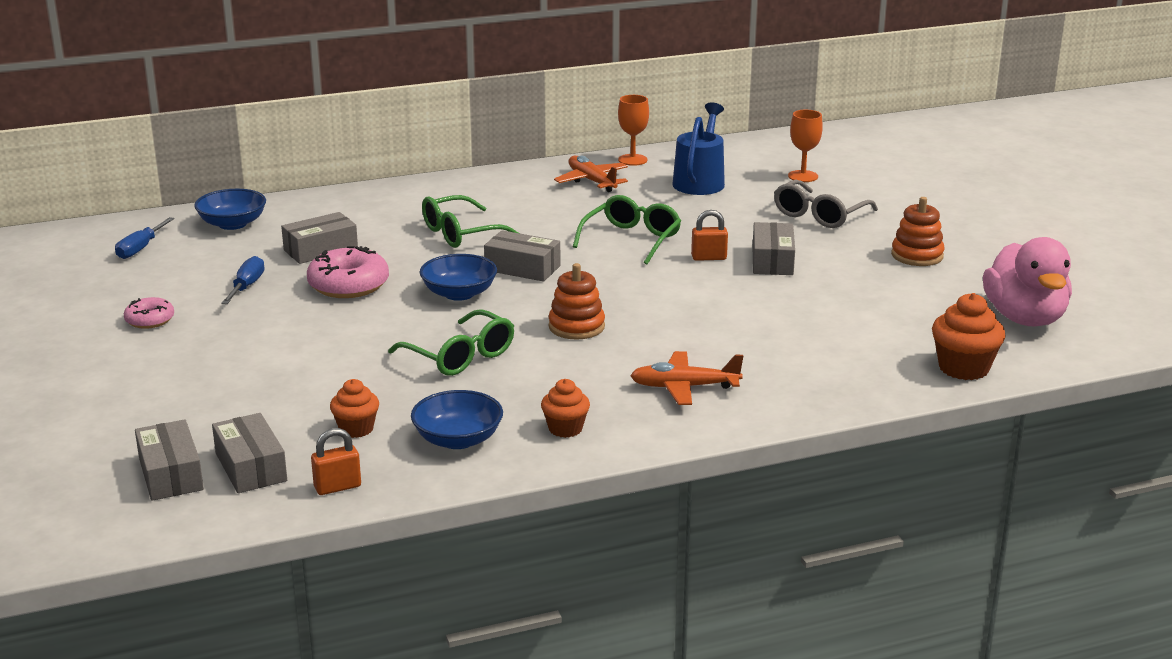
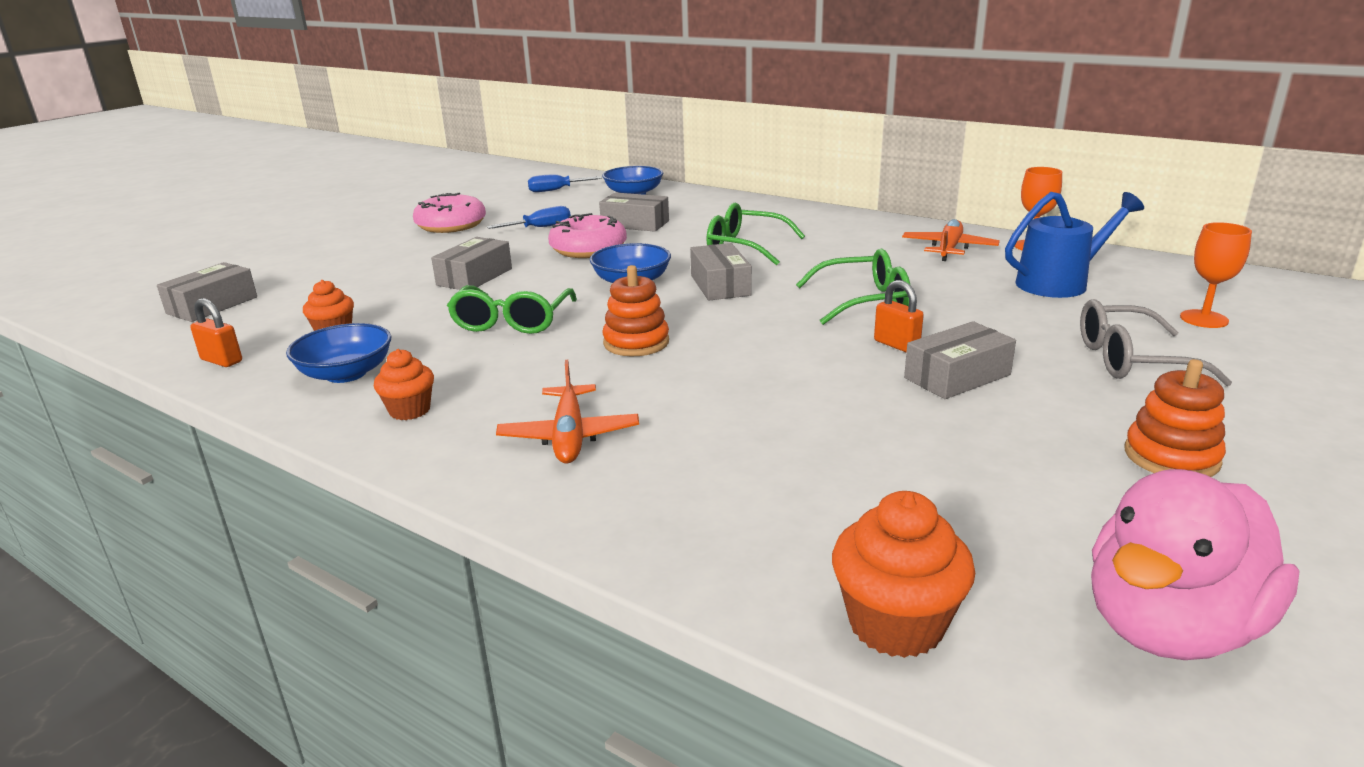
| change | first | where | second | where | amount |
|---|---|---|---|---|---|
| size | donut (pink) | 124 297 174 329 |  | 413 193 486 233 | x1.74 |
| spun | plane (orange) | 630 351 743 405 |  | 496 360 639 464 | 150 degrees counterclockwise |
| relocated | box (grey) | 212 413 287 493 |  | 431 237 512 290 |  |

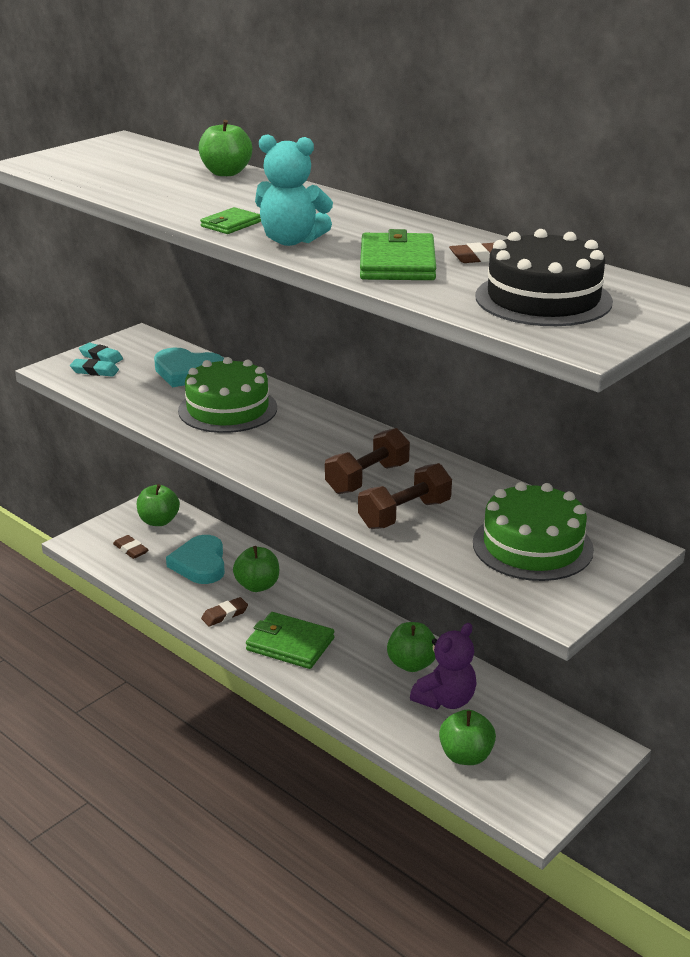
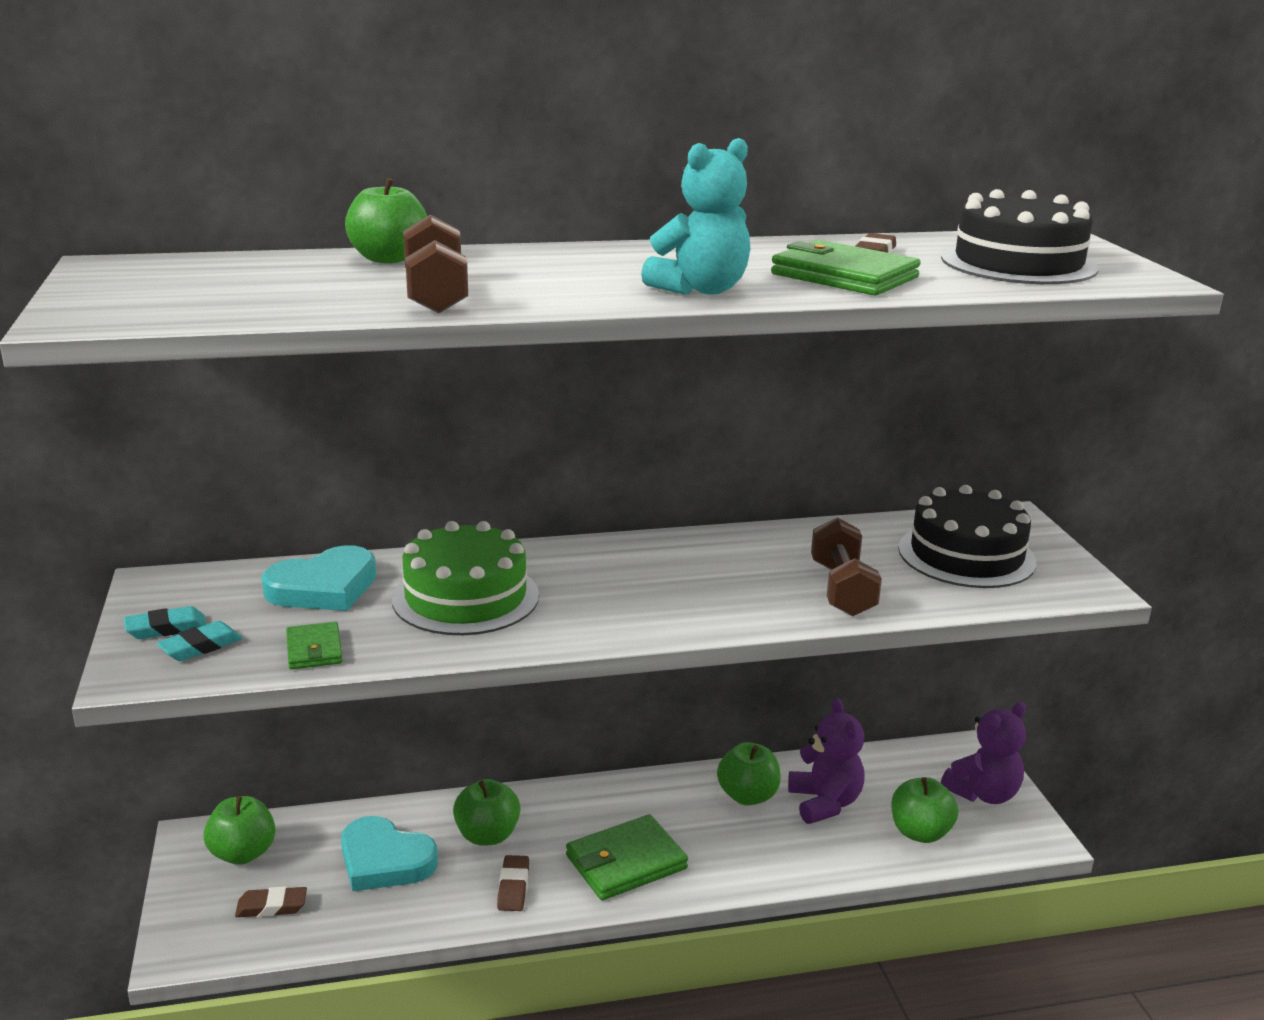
| change | first | where | second | where | amount |
|---|---|---|---|---|---|
| relocated | wallet (green) | 200 207 261 234 |  | 286 622 343 669 |  |
| relocated | dumbbell (brown) | 325 428 410 494 |  | 403 214 468 314 |  |
| colour | cake (green) | 473 482 594 581 | cake (black) | 898 485 1037 588 |  |
| appeared |  |  | teddy bear (purple) | 941 702 1026 804 |  |

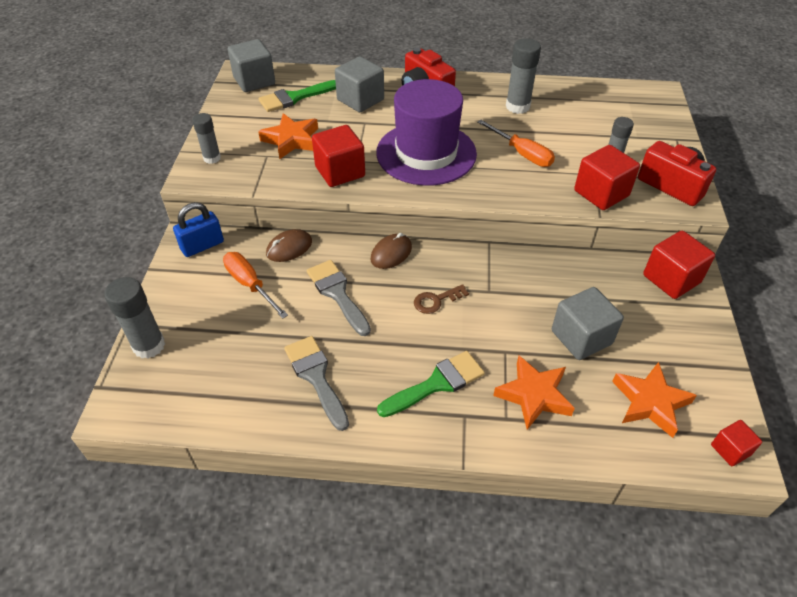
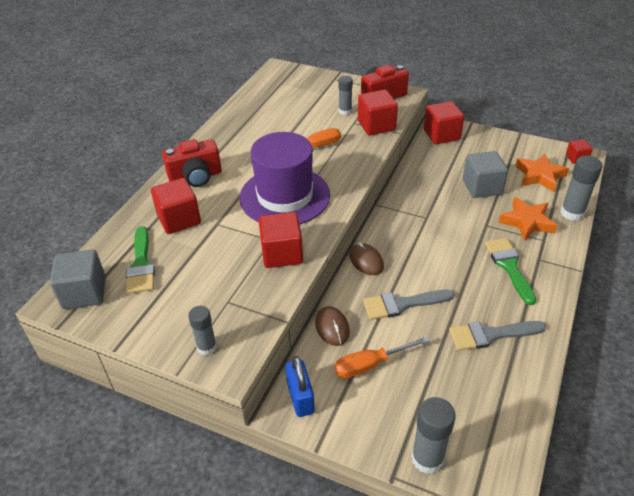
| change | first | where | second | where | amount |
|---|---|---|---|---|---|
| relocated | glue stick (grey) | 506 38 541 114 |  | 561 156 602 221 |  |
| colour | cube (grey) | 335 56 384 112 | cube (red) | 151 178 201 234 |  |
| missing | star (orange) | 258 113 318 159 |  |  |  |
| missing | key (brown) | 414 284 469 314 |  |  |  |

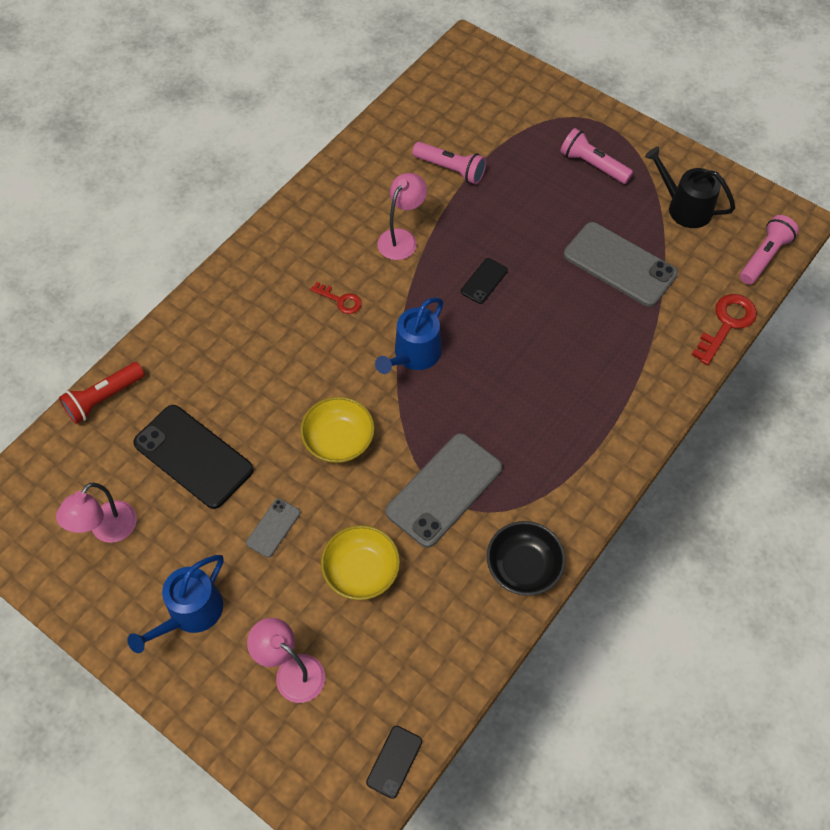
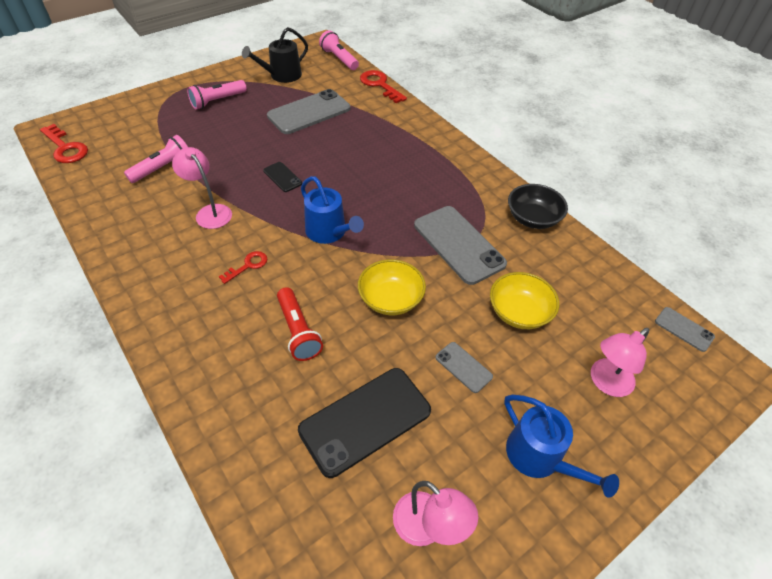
| change | first | where | second | where | amount |
|---|---|---|---|---|---|
| relocated | flashlight (red) | 59 362 145 424 |  | 277 287 323 361 |  |
| colour | phone (black) | 366 726 422 799 | phone (grey) | 655 307 715 352 |  |
| appeared |  |  | key (red) | 40 124 88 163 |  |

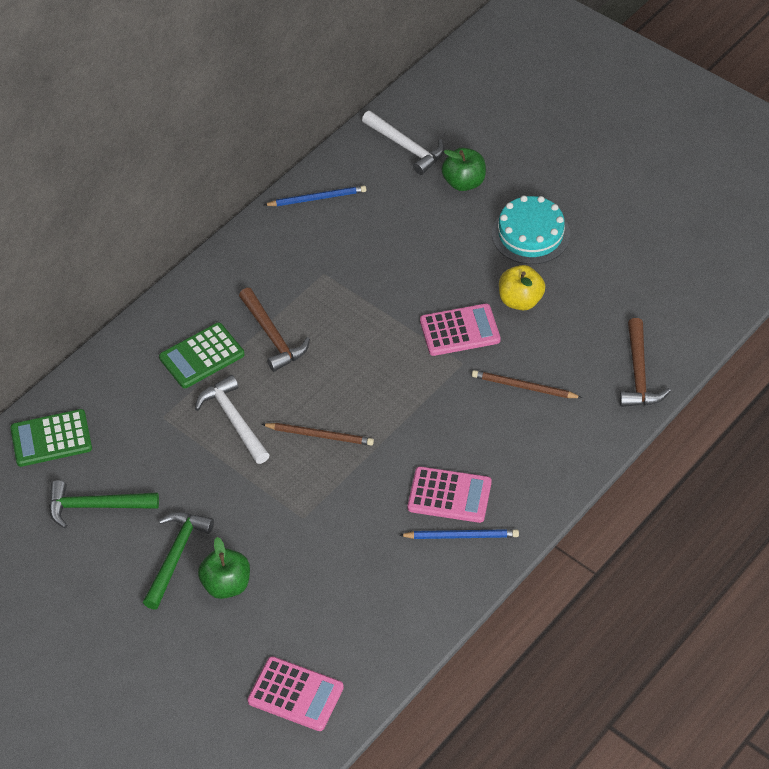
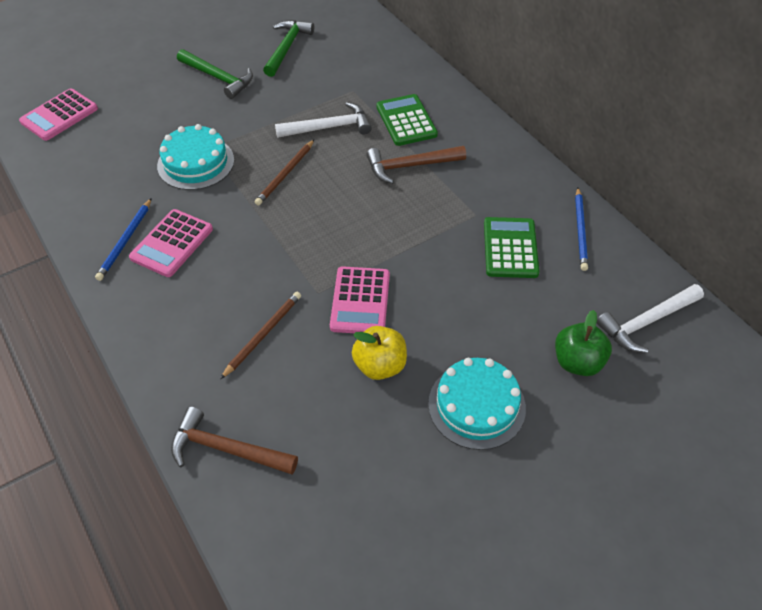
| change | first | where | second | where | amount |
|---|---|---|---|---|---|
| relocated | calculator (green) | 10 409 92 467 |  | 484 217 539 278 |  |
| missing | apple (green) | 198 537 250 599 |  |  |  |
| appeared |  |  | cake (turquoise) | 157 124 234 190 |  |

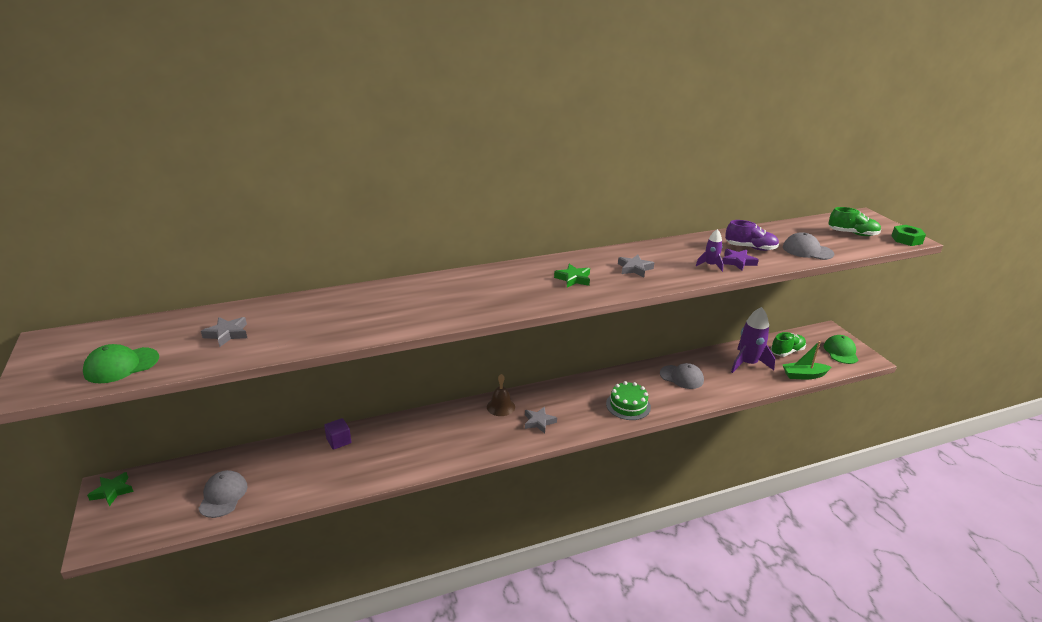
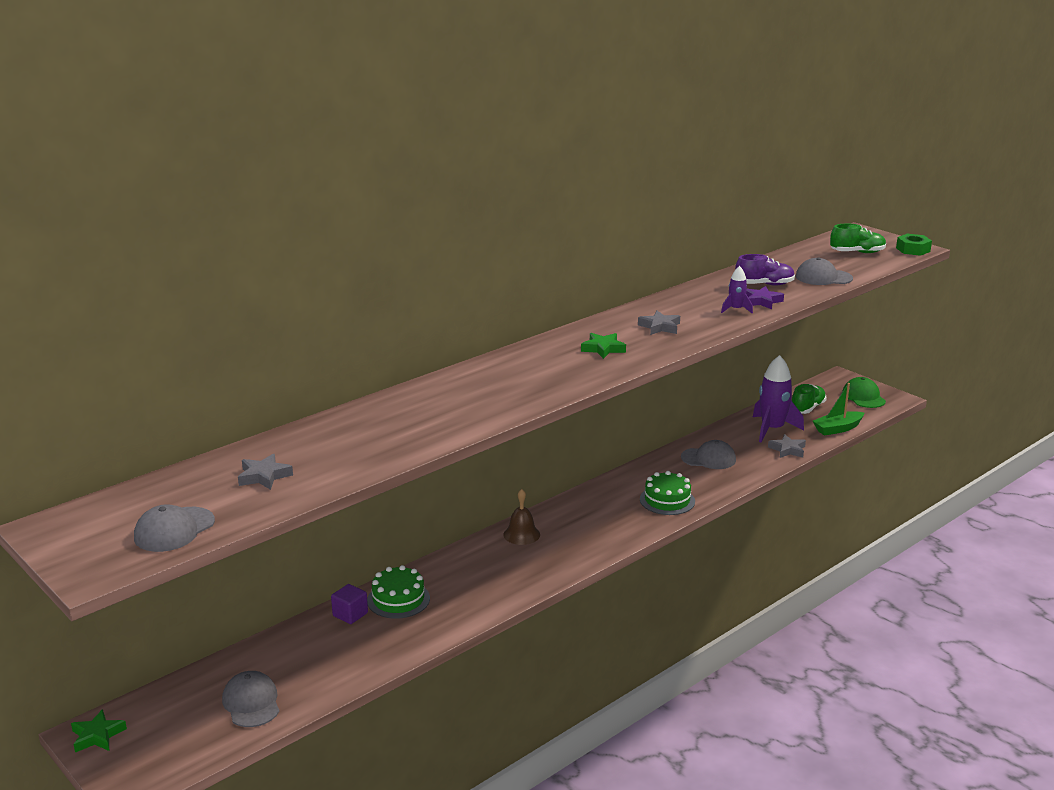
| change | first | where | second | where | amount |
|---|---|---|---|---|---|
| colour | cap (green) | 83 344 159 383 | cap (grey) | 134 504 215 552 |  |
| relocated | star (grey) | 525 406 557 433 |  | 768 434 806 458 |  |
| appeared |  |  | cake (green) | 367 565 430 619 |  |

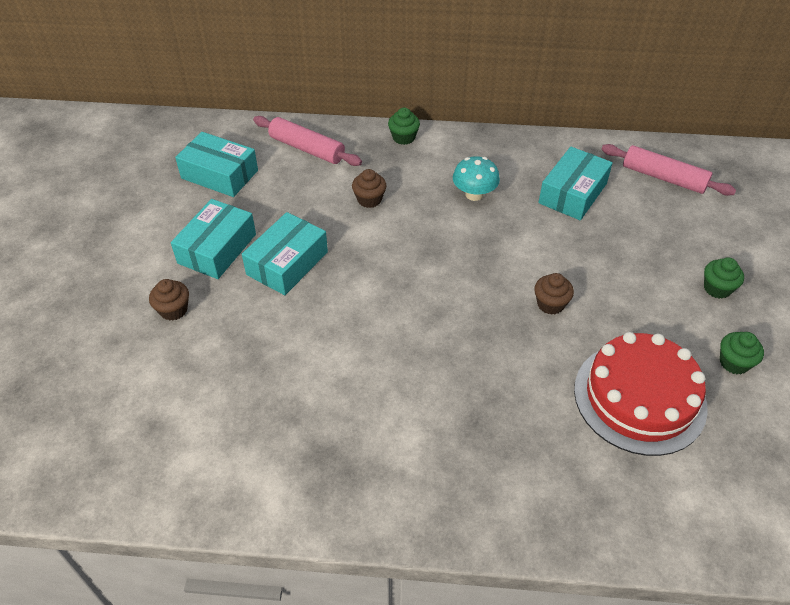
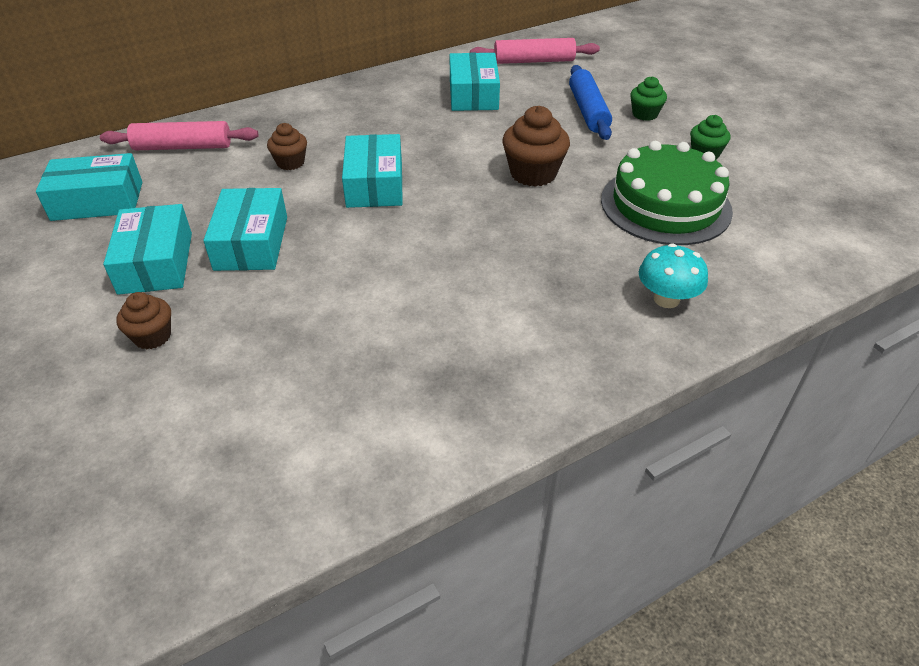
| change | first | where | second | where | amount |
|---|---|---|---|---|---|
| missing | cupcake (green) | 388 108 420 145 |  |  |  |
| relocated | mushroom (turquoise) | 453 156 500 201 |  | 639 243 708 308 |  |
| size | cupcake (brown) | 534 273 574 315 |  | 502 106 570 187 | x1.65 |
| colour | cake (red) | 574 332 708 456 | cake (green) | 601 141 733 245 |  |
| appeared |  |  | rolling pin (blue) | 569 65 612 140 |  |
| appeared |  |  | box (turquoise) | 342 134 403 208 |  |

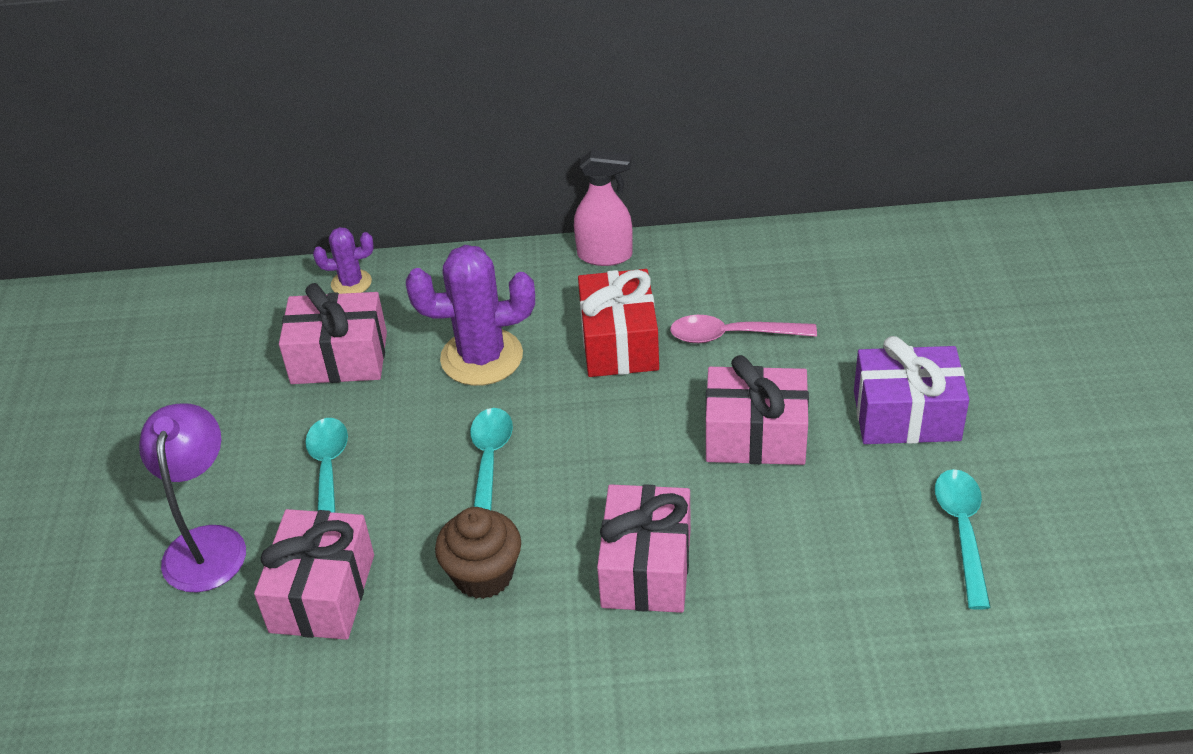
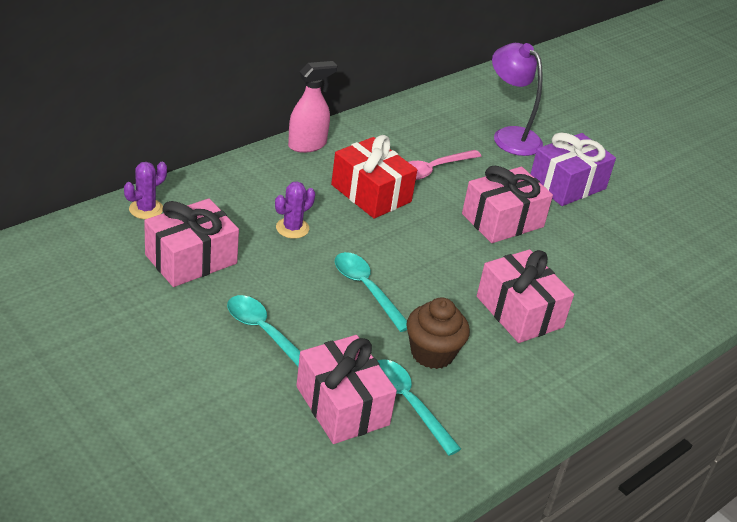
| change | first | where | second | where | amount |
|---|---|---|---|---|---|
| size | cactus (purple) | 406 245 535 386 |  | 275 181 315 239 | x0.53 |
| relocated | lamp (purple) | 139 403 246 592 |  | 492 43 543 156 |  |
| relocated | spoon (turquoise) | 935 469 991 610 |  | 377 359 461 456 |  |

